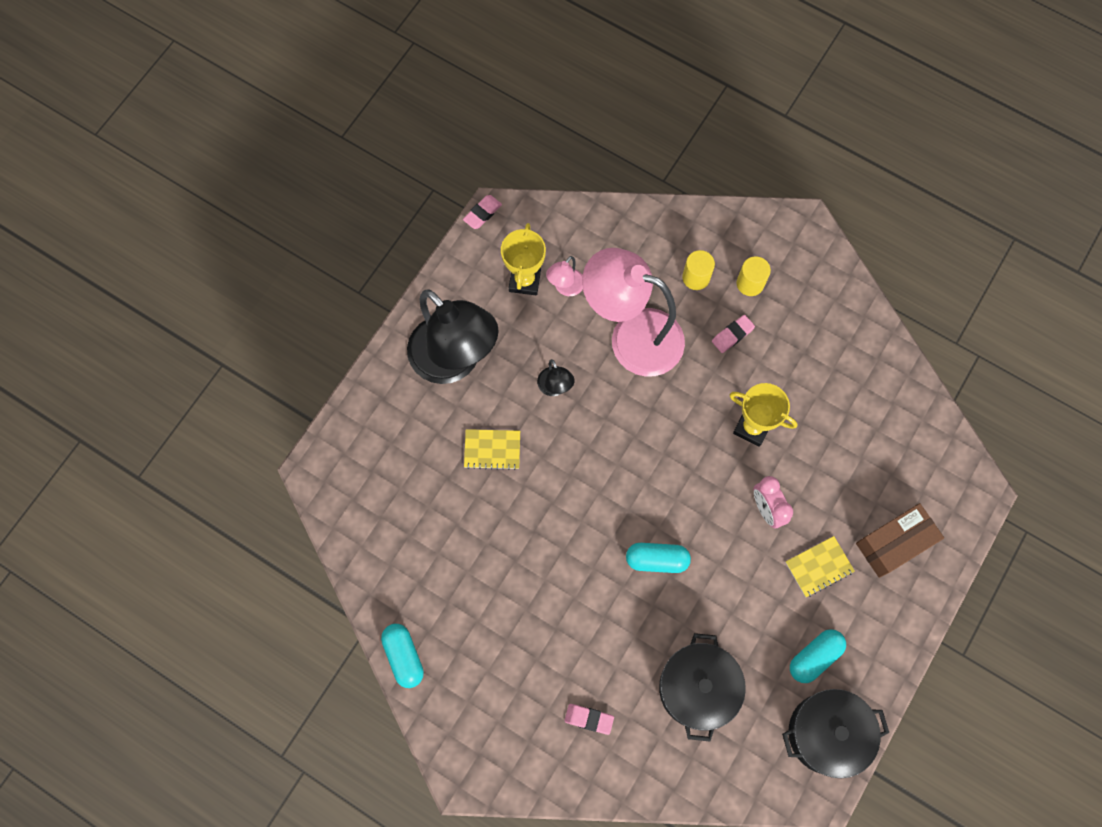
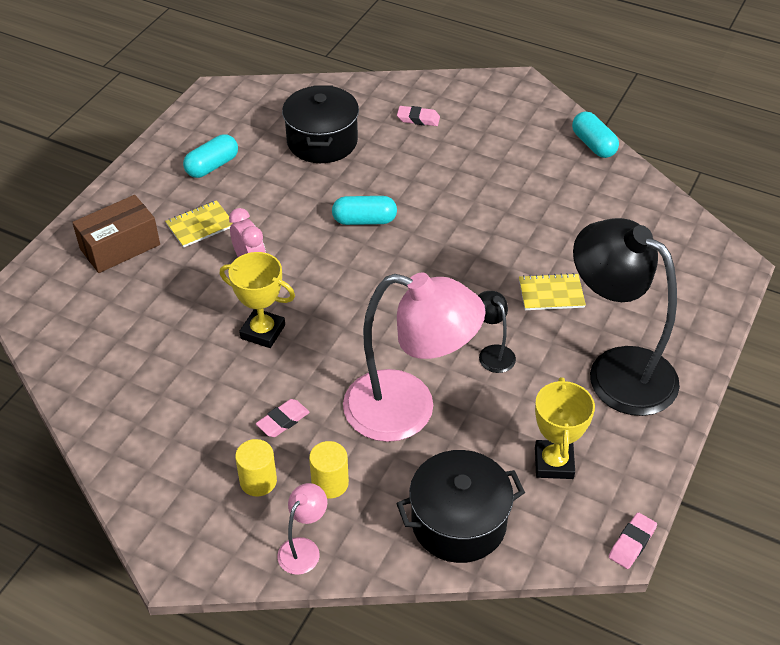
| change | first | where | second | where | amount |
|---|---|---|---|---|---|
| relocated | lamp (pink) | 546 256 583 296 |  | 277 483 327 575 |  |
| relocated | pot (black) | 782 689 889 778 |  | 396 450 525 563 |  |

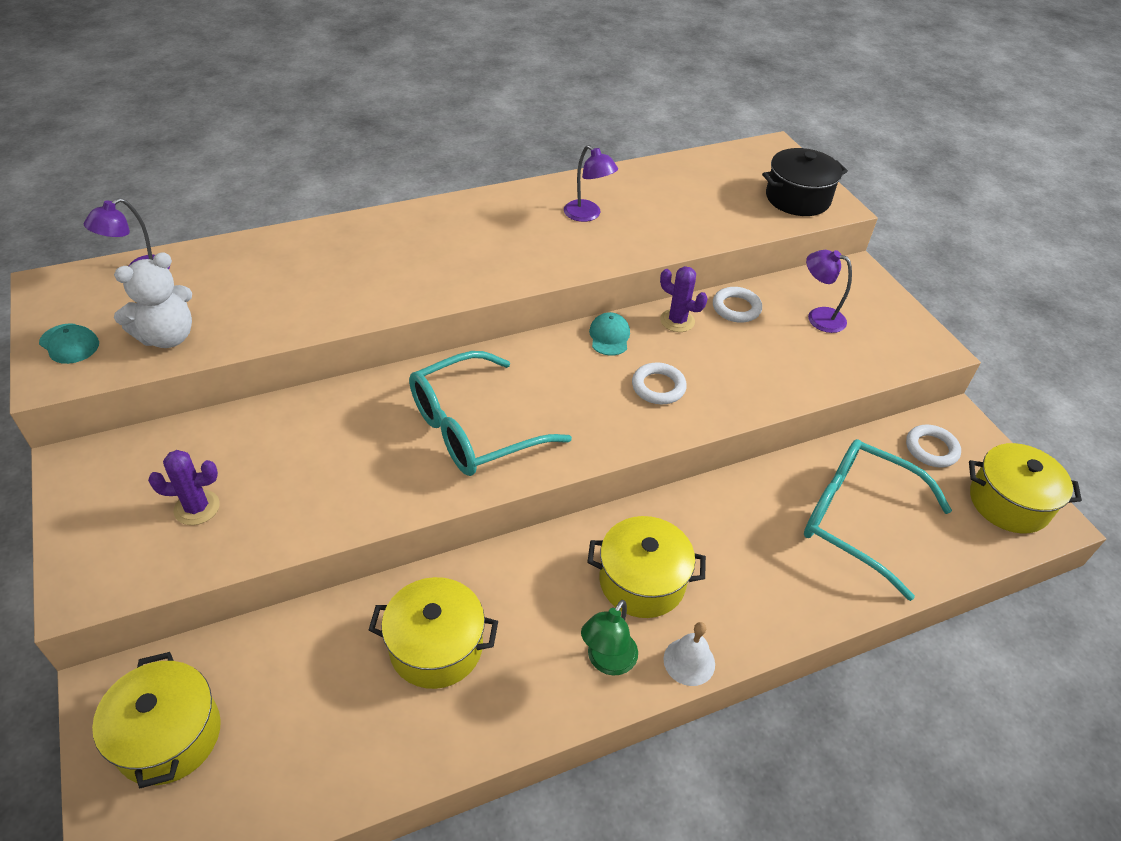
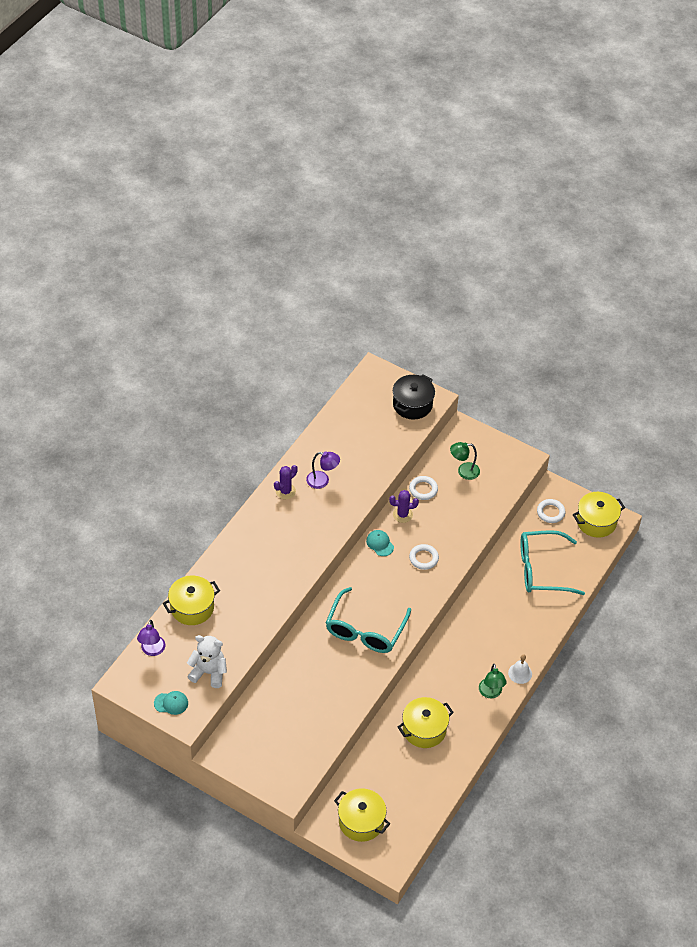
| change | first | where | second | where | amount |
|---|---|---|---|---|---|
| colour | lamp (purple) | 806 250 852 333 | lamp (green) | 450 442 480 480 |  |
| spun | teddy bear (white) | 114 252 192 348 |  | 187 635 227 688 | 90 degrees counterclockwise |
| relocated | cactus (purple) | 148 450 220 525 |  | 274 465 298 499 |  |
| relocated | pot (yellow) | 587 516 706 618 |  | 163 575 220 625 |  |

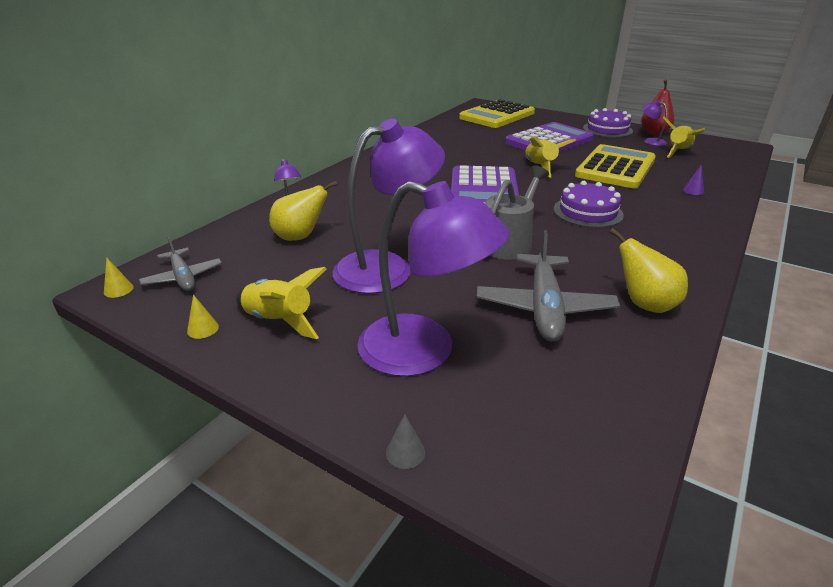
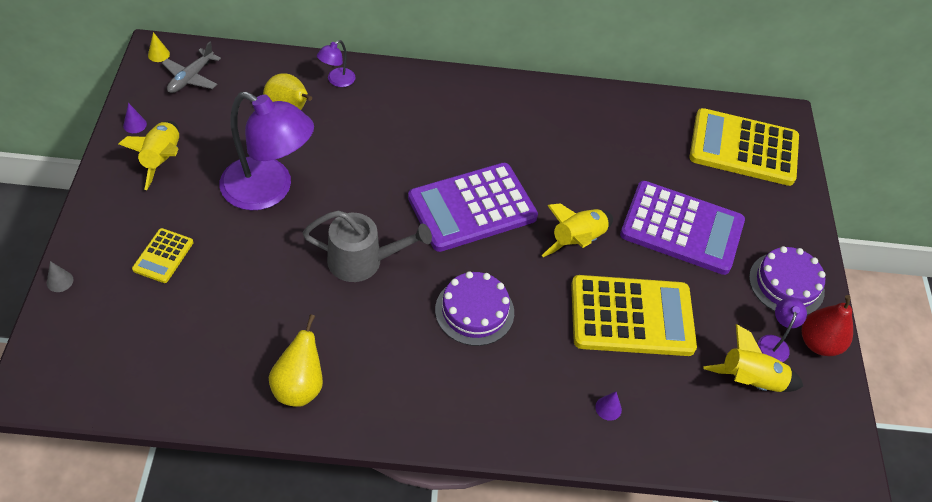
| change | first | where | second | where | amount |
|---|---|---|---|---|---|
| exchanged | lamp (purple) | 357 181 510 377 | calculator (yellow) | 132 228 193 283 |  |
| missing | plane (grey) | 477 230 620 341 |  |  |  |
| colour | cone (yellow) | 187 294 219 339 | cone (purple) | 123 103 147 133 |  |

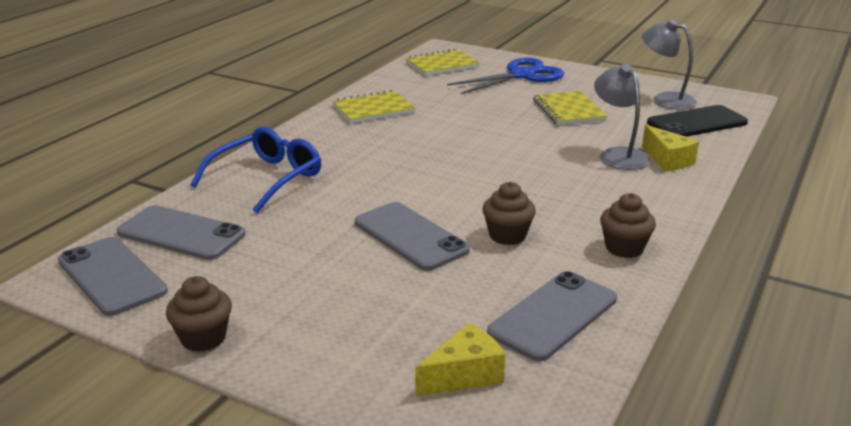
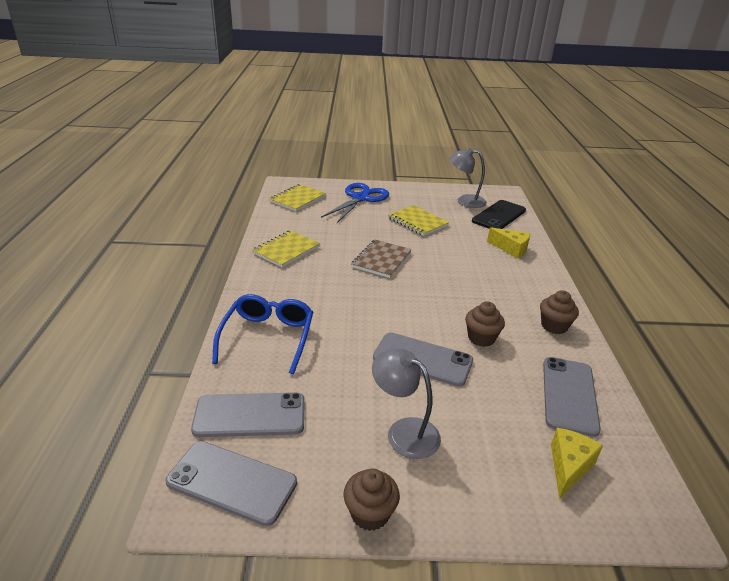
| change | first | where | second | where | amount |
|---|---|---|---|---|---|
| relocated | lamp (grey) | 594 64 650 170 |  | 372 348 441 459 |  |
| appeared |  |  | notebook (brown) | 351 240 412 278 |  |

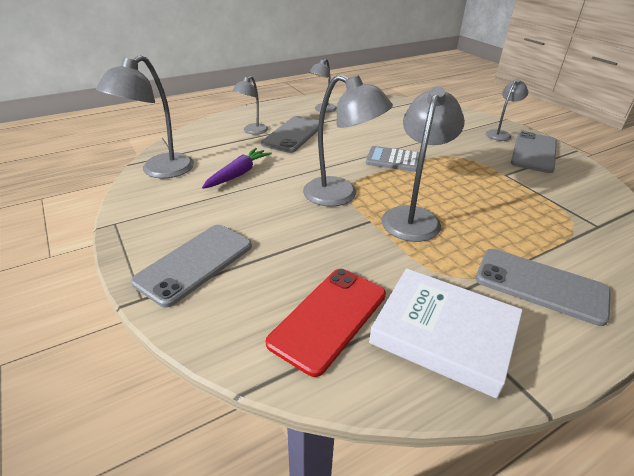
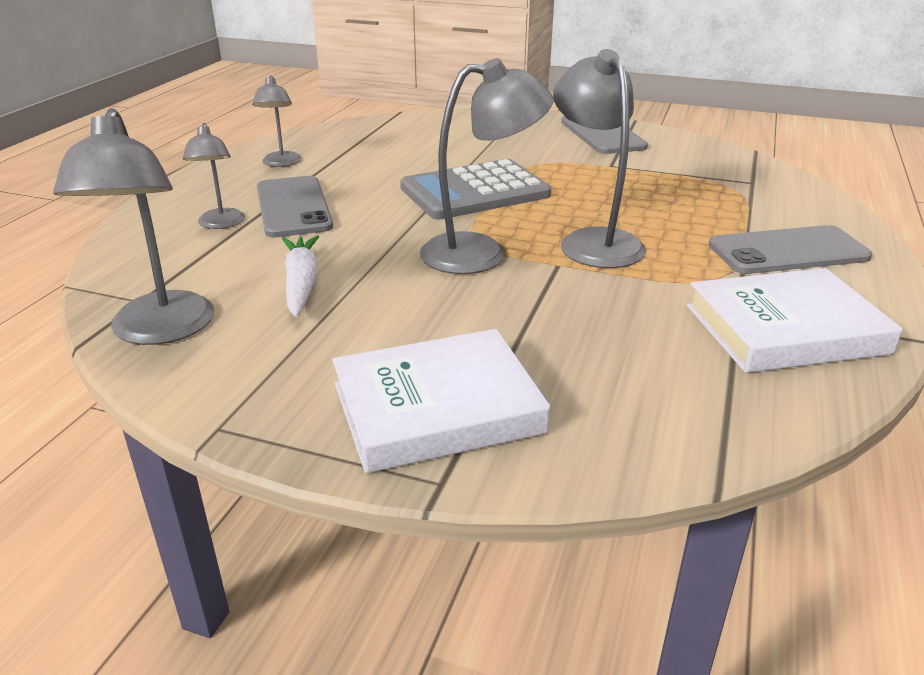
| change | first | where | second | where | amount |
|---|---|---|---|---|---|
| missing | lamp (grey) | 486 78 528 141 |  |  |  |
| size | calculator (grey) | 366 146 420 172 |  | 400 159 551 220 | x1.65 |
| colour | carrot (purple) | 202 148 272 189 | carrot (white) | 282 235 319 317 |  |
| exchanged | phone (grey) | 131 225 252 308 | book (white) | 332 329 550 473 |  |
| missing | phone (red) | 266 269 386 377 |  |  |  |

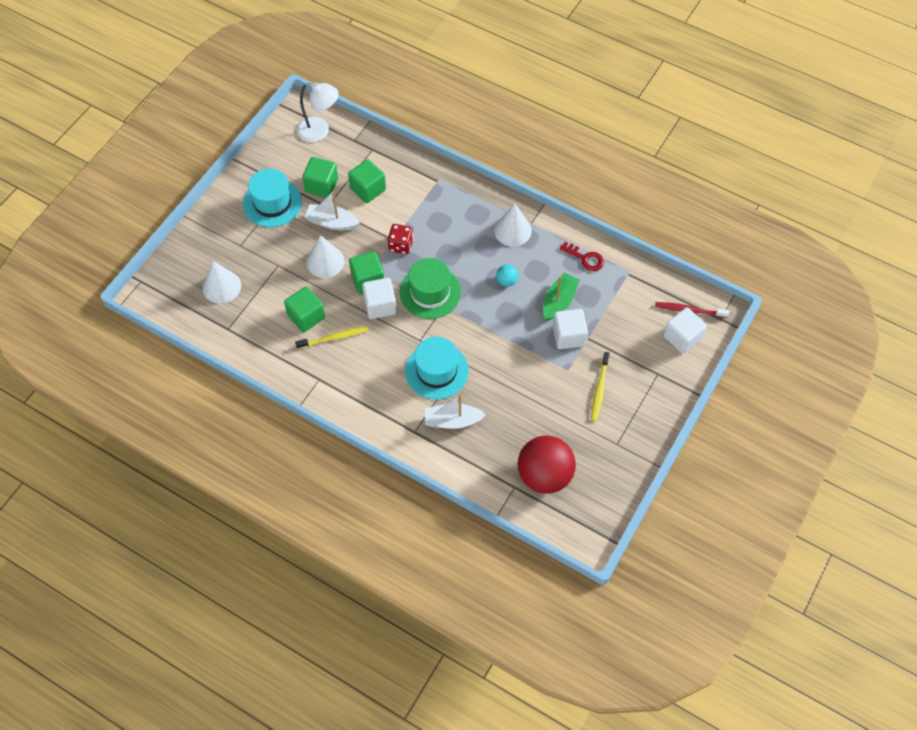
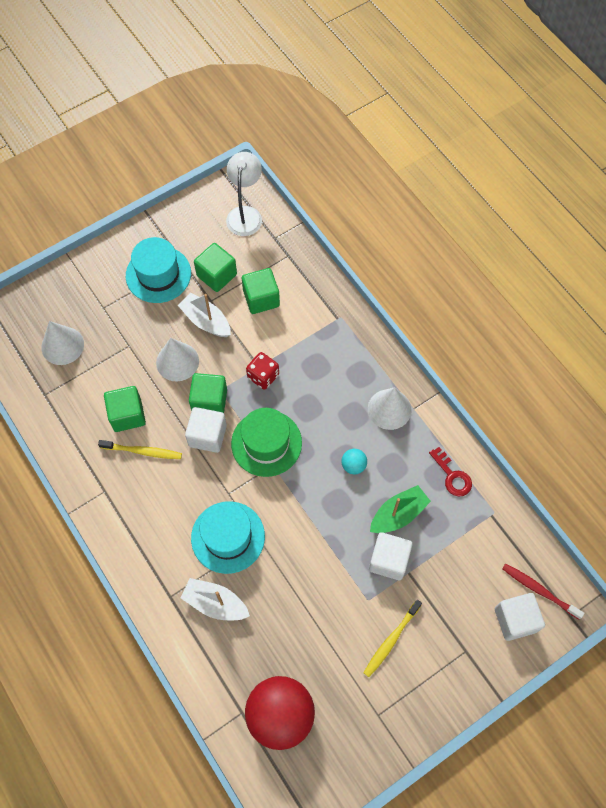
| change | first | where | second | where | amount |
|---|---|---|---|---|---|
| spun | lamp (white) | 297 82 339 142 |  | 226 152 262 236 | 120 degrees counterclockwise |

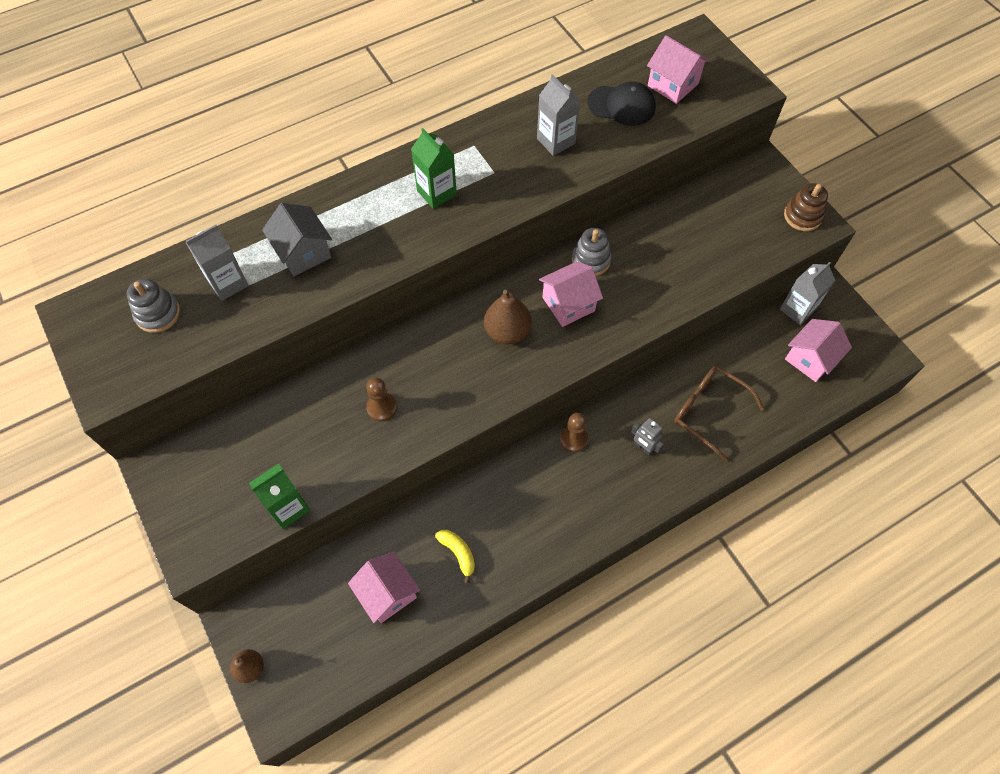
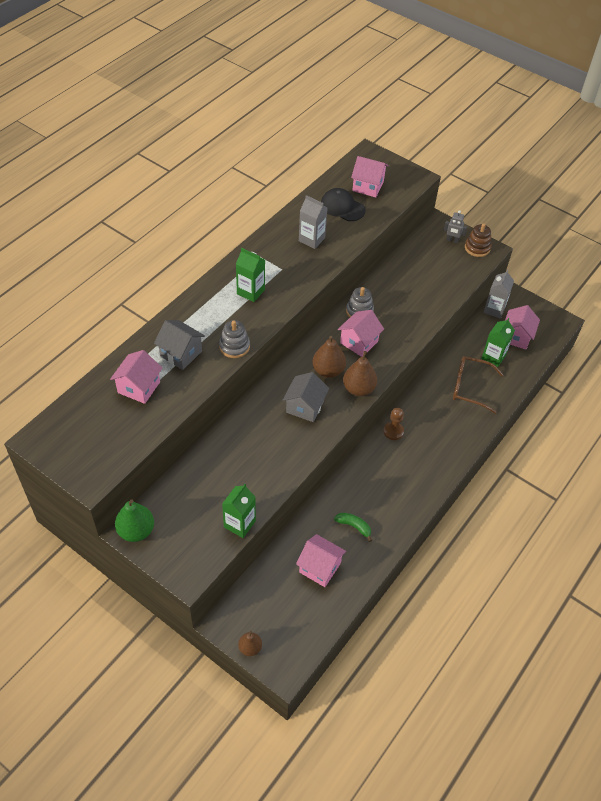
| change | first | where | second | where | amount |
|---|---|---|---|---|---|
| spun | cap (black) | 588 82 655 126 |  | 321 188 366 221 | 135 degrees counterclockwise |
| exchanged | carton (grey) | 186 225 249 301 | house (pink) | 110 350 162 404 |  |
| relocated | stacking toy (grey) | 127 279 180 333 |  | 219 320 250 358 |  |
| missing | pawn (brown) | 366 378 397 422 |  |  |  |
| relocated | robot (grey) | 631 418 663 455 |  | 444 210 467 244 |  |
| colour | banana (yellow) | 435 530 475 584 | banana (green) | 334 513 372 542 |  |
| appeared |  |  | carton (green) | 481 318 515 367 |  |
| appeared |  |  | pear (brown) | 343 351 377 396 |  |
| appeared |  |  | house (grey) | 283 372 329 422 |  |
| appeared |  |  | pear (green) | 115 499 154 542 |  |

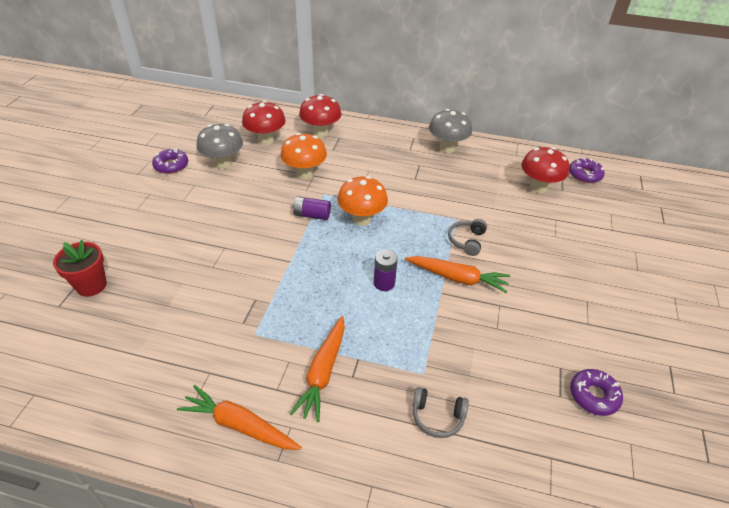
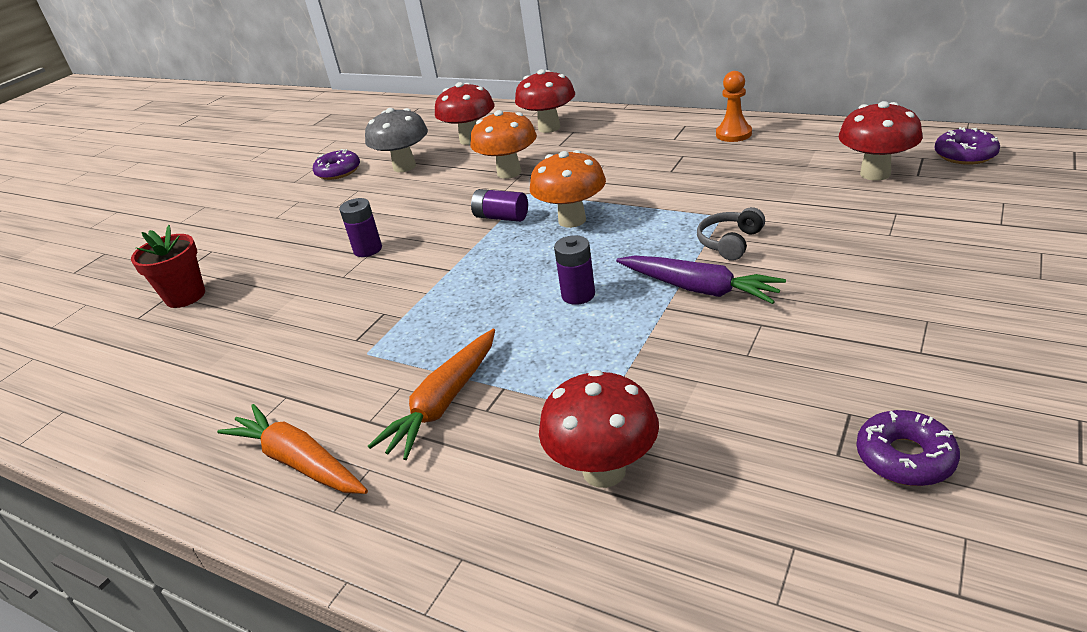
| change | first | where | second | where | amount |
|---|---|---|---|---|---|
| exchanged | mushroom (grey) | 429 109 472 153 | pawn (orange) | 716 71 752 142 |  |
| colour | carrot (orange) | 405 256 510 293 | carrot (purple) | 616 255 786 304 |  |
| exchanged | headphones (grey) | 413 387 469 438 | mushroom (red) | 539 370 659 488 |  |
| appeared |  |  | battery (purple) | 339 198 382 257 |  |

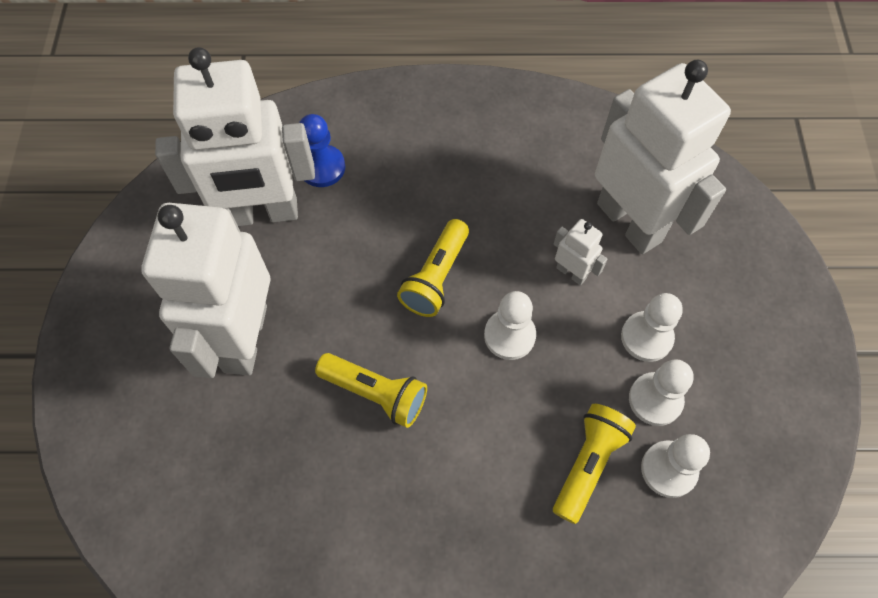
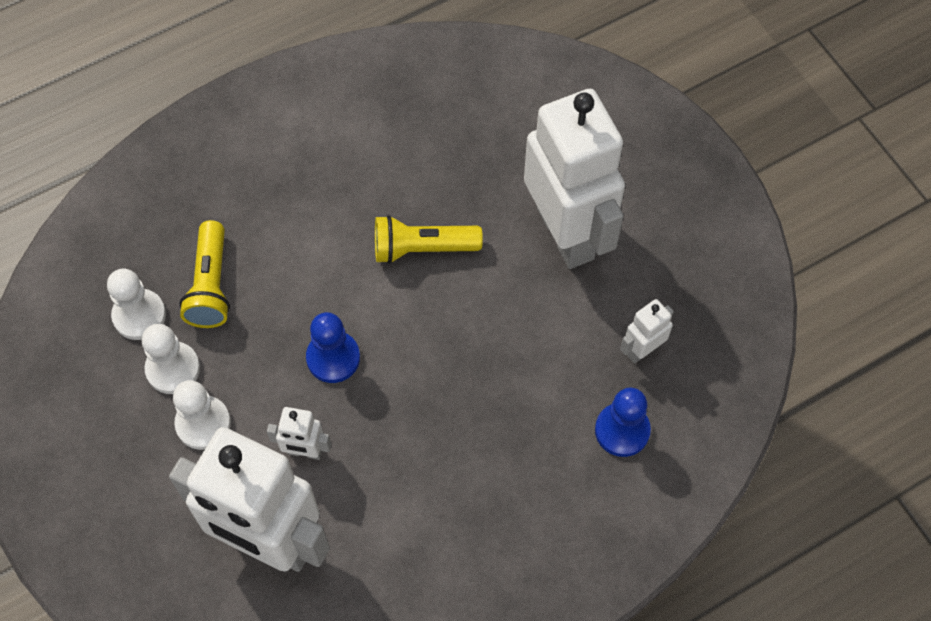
| change | first | where | second | where | amount |
|---|---|---|---|---|---|
| size | robot (white) | 155 47 315 226 |  | 620 299 674 364 | x0.41 |
| missing | flashlight (yellow) | 397 219 469 317 |  |  |  |
| colour | pawn (white) | 484 291 536 360 | pawn (blue) | 306 312 360 383 |  |

